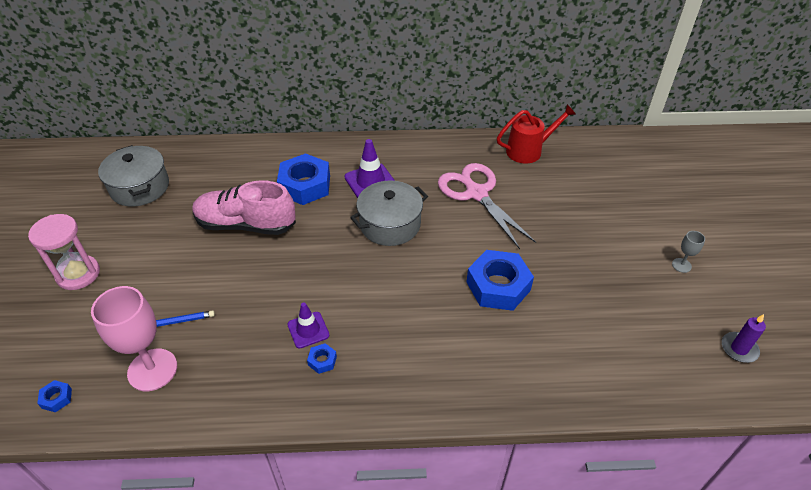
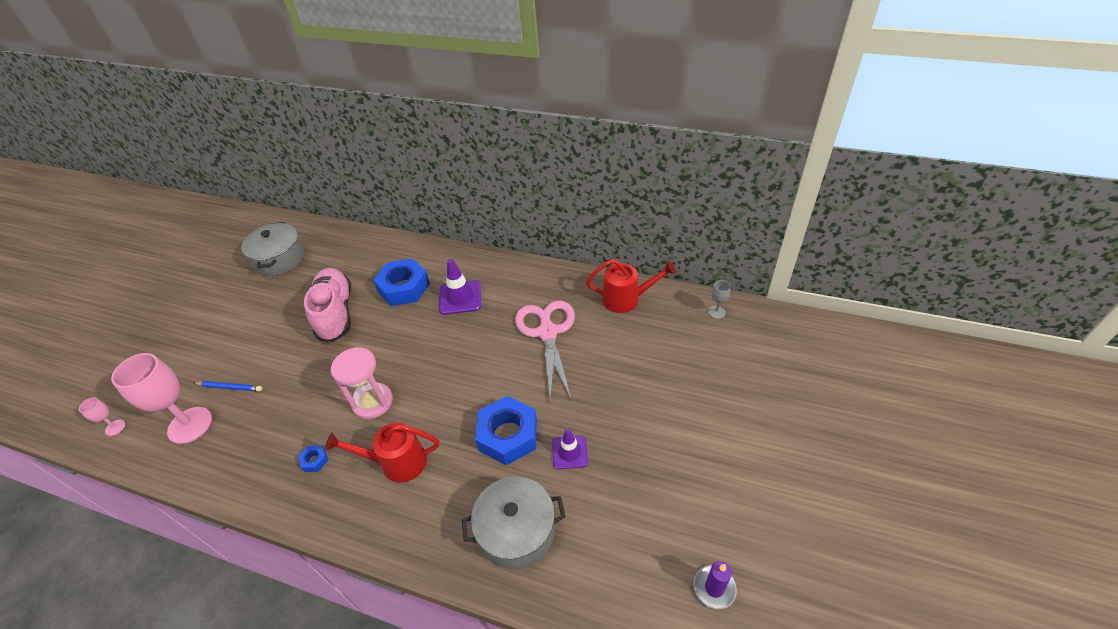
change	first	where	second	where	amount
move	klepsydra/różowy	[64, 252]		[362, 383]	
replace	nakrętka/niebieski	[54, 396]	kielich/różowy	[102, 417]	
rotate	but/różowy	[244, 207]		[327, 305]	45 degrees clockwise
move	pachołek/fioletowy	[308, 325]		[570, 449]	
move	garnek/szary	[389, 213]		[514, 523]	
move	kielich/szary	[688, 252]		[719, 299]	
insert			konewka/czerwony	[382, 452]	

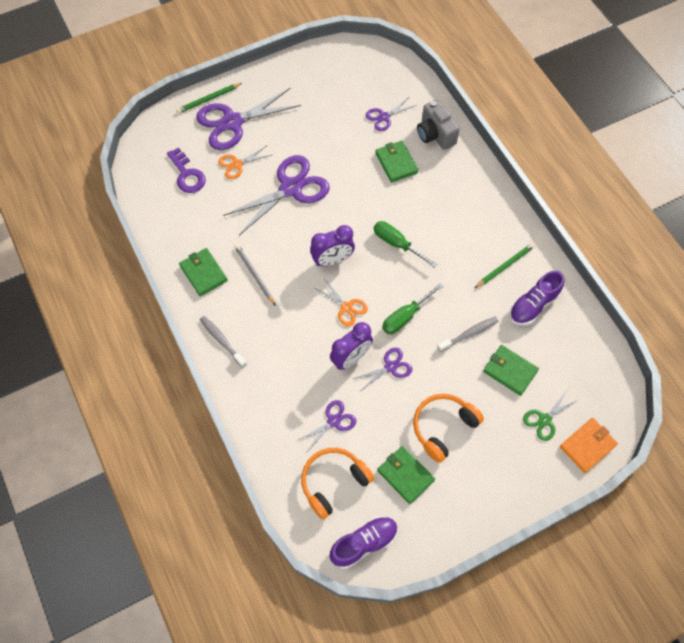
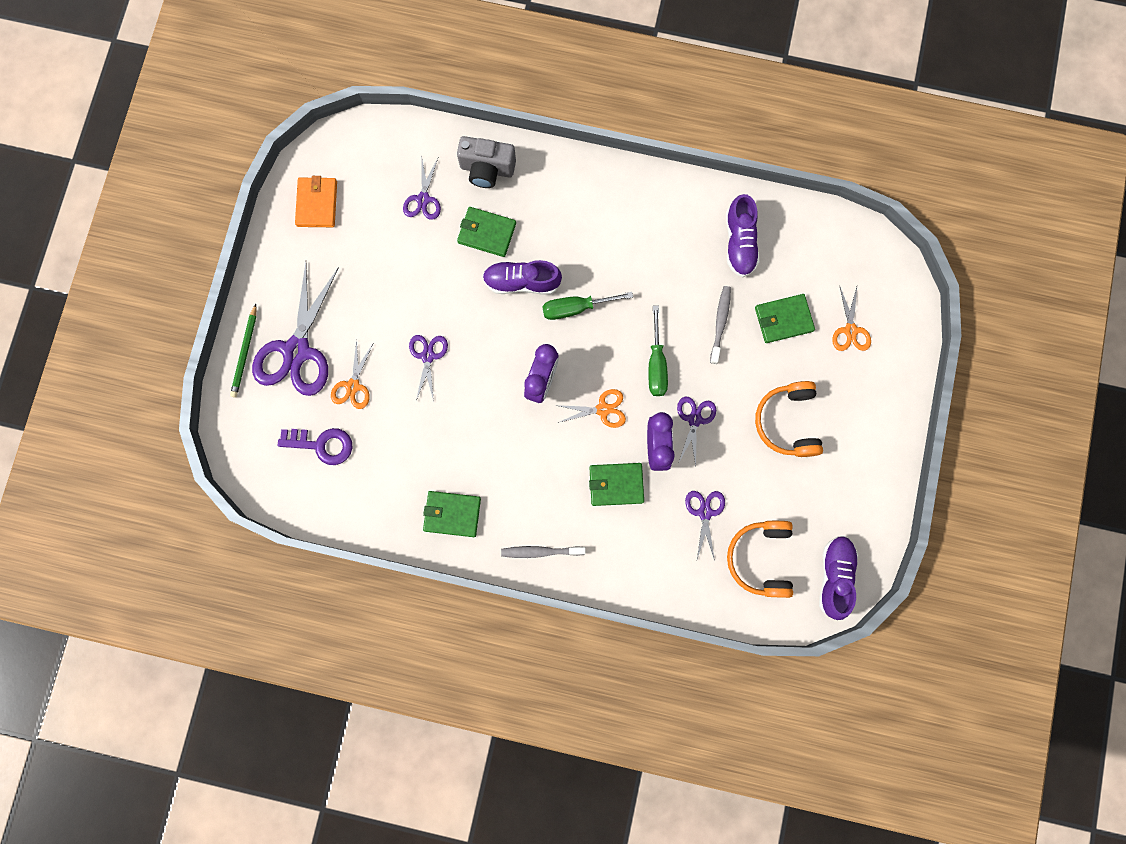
change	first	where	second	where	amount
resize	nożyczki/fioletowy	[276, 195]		[428, 368]	x0.51
delete	ołówek/szary	[255, 275]			
move	portfel/zielony	[406, 475]		[616, 484]	
delete	ołówek/zielony	[505, 265]			
recolor	nożyczki/zielony	[551, 415]	nożyczki/pomarańczowy	[851, 318]	
move	portfel/pomarańczowy	[589, 445]		[316, 201]	
insert			but/fioletowy	[522, 277]	

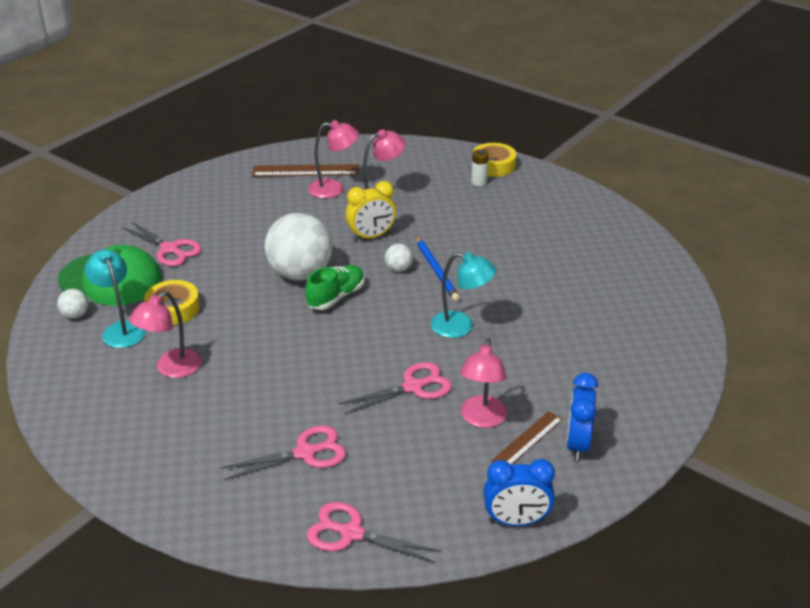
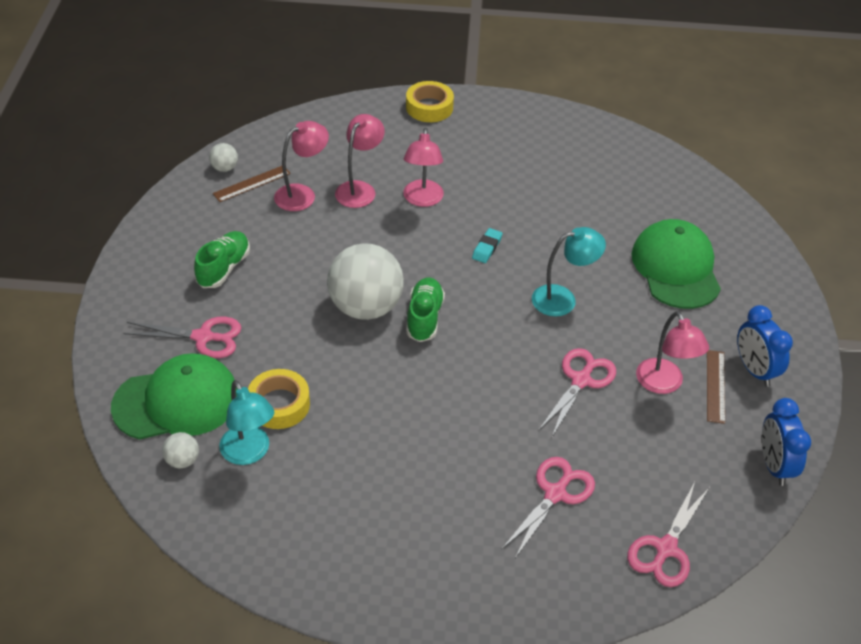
change	first	where	second	where	amount
rotate	lampka/turkusowy	[115, 299]		[246, 422]	150 degrees counterclockwise
move	lampka/różowy	[165, 334]		[423, 167]	
resize	linijka/brązowy	[305, 170]		[252, 184]	x0.65
rotate	nożyczki/różowy	[374, 532]		[668, 534]	45 degrees counterclockwise
delete	budzik/żółty	[371, 211]			
move	piłka/biały	[399, 258]		[223, 157]	
replace	ołówek/niebieski	[437, 268]	gumka do mazania/turkusowy	[487, 245]	
delete	bateria/biały	[480, 167]			
rotate	budzik/niebieski	[519, 492]		[786, 442]	120 degrees clockwise
insert			but/zielony	[222, 259]	
insert			czapka/zielony	[676, 264]	

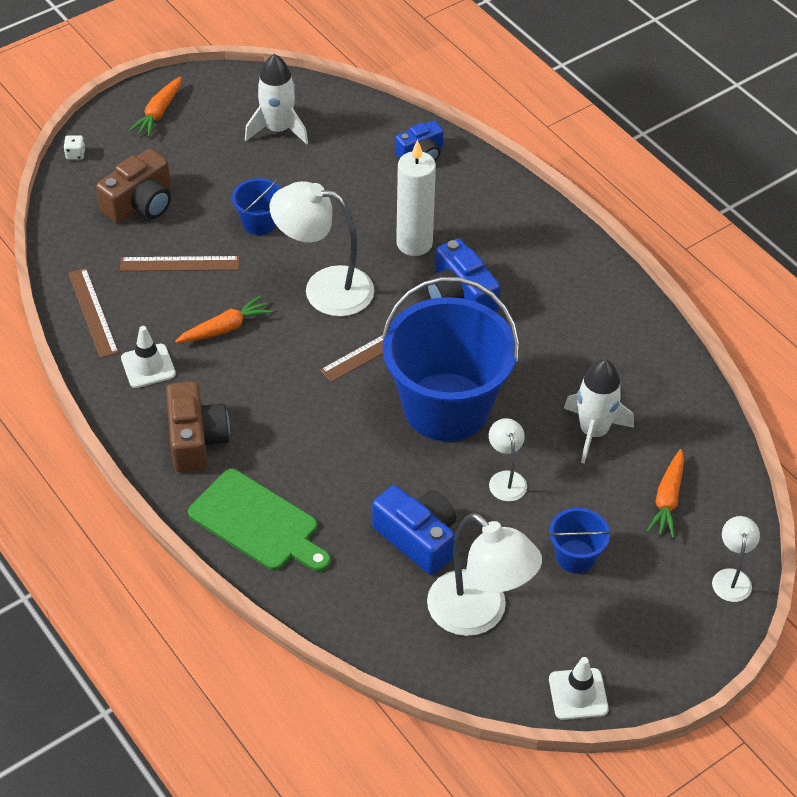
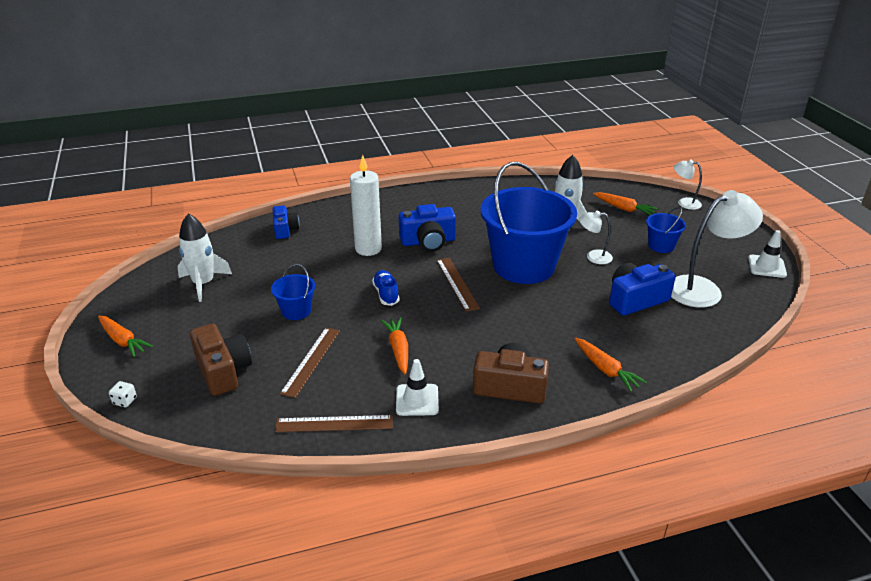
change	first	where	second	where	amount
replace	deska do krojenia/zielony	[259, 520]	marchewka/pomarańczowy	[610, 365]	
replace	lampka/biały	[322, 248]	but/niebieski	[385, 288]	

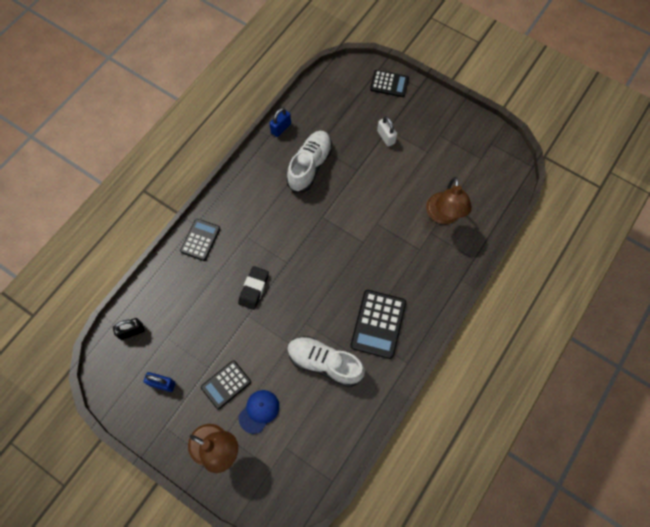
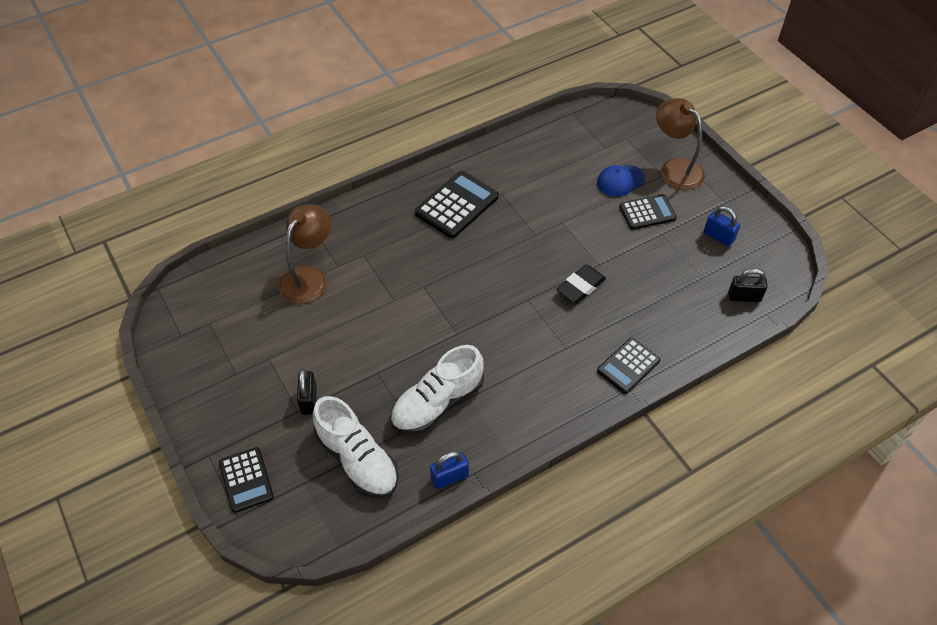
change	first	where	second	where	amount
move	but/biały	[326, 361]		[356, 447]	
rotate	kalkulator/czarny	[389, 83]		[246, 480]	150 degrees counterclockwise
recolor	kłódka/biały	[387, 131]	kłódka/czarny	[307, 392]	

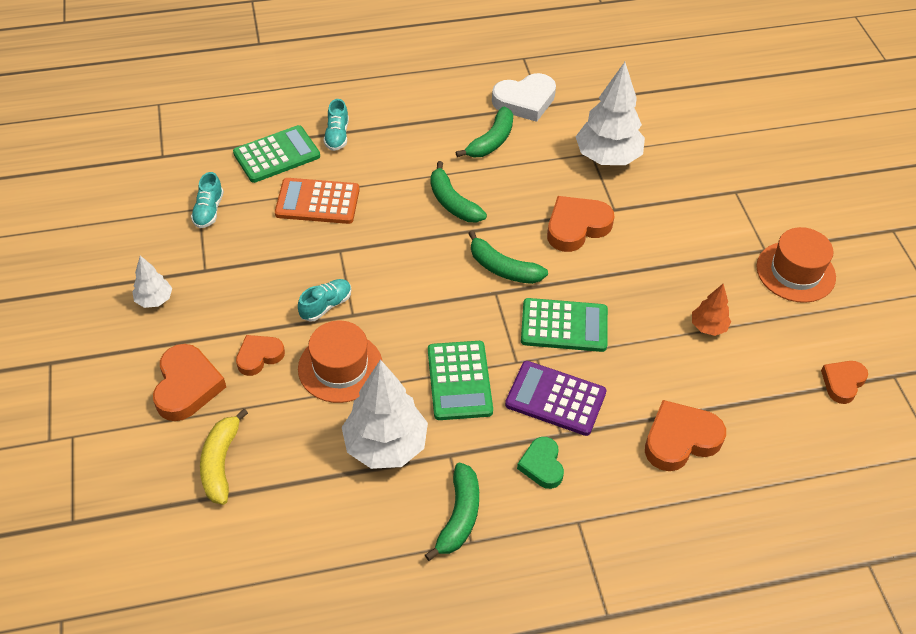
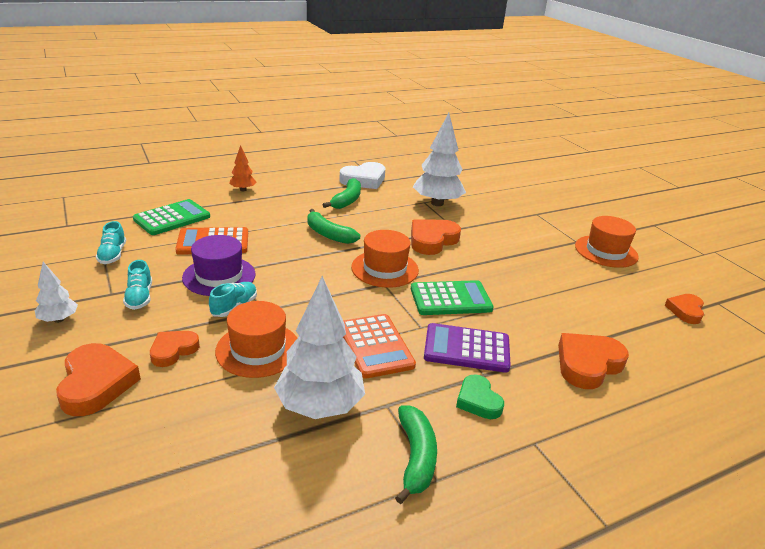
change	first	where	second	where	amount
delete	banan/żółty	[224, 457]			
move	but/turkusowy	[336, 125]		[137, 285]	
recolor	kalkulator/zielony	[460, 380]	kalkulator/pomarańczowy	[379, 346]	
replace	banan/zielony	[508, 257]	kapelusz/pomarańczowy	[385, 259]	
move	drzewko/pomarańczowy	[711, 310]		[242, 168]	
insert			kapelusz/fioletowy	[219, 265]	

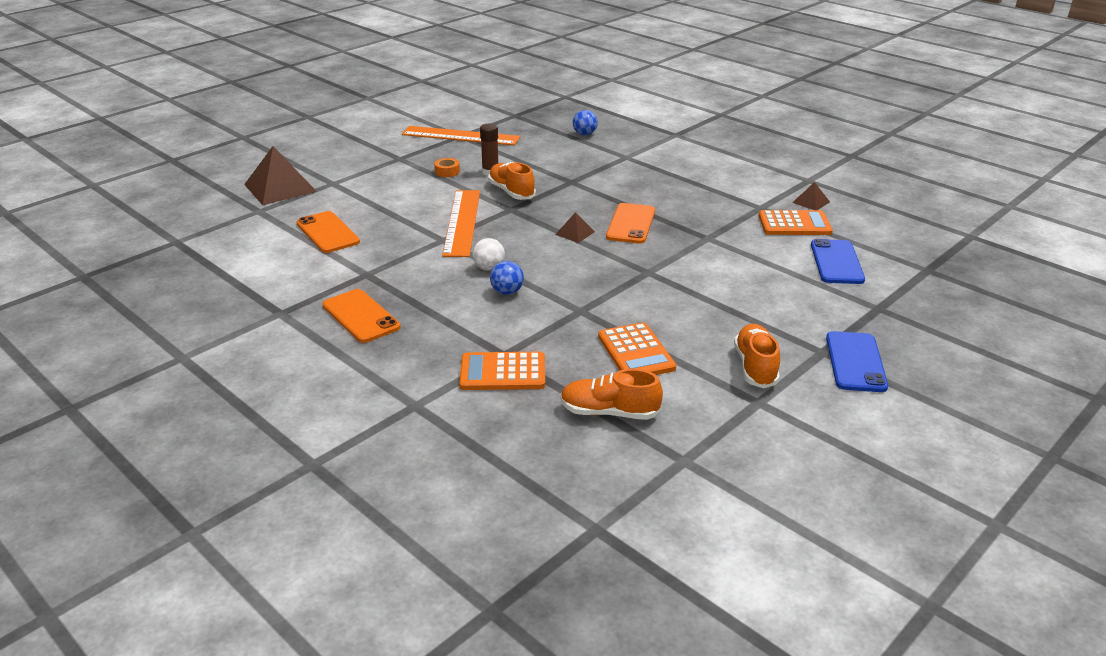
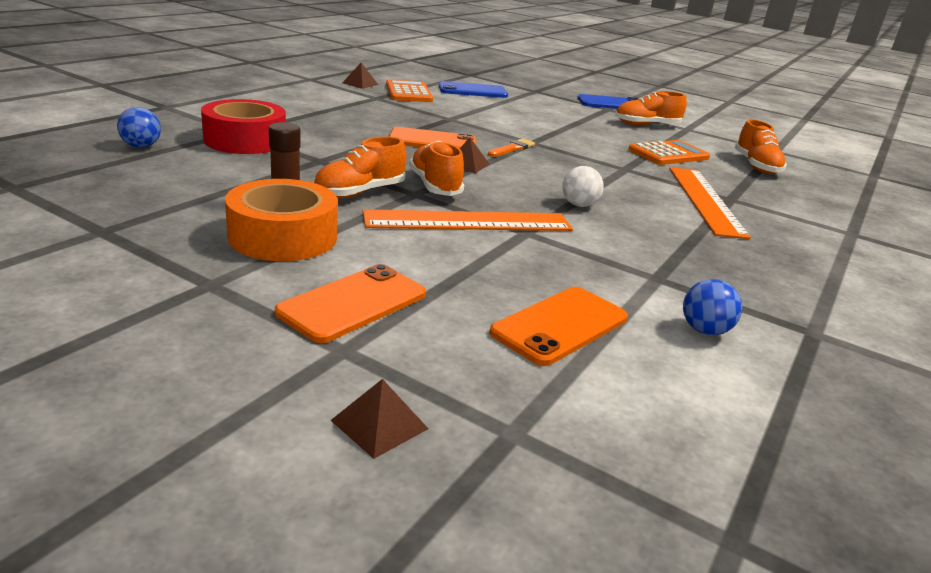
change	first	where	second	where	amount
resize	piramida/brązowy	[280, 175]		[379, 419]	x0.48
move	telefon/pomarańczowy	[361, 316]		[350, 303]	
move	linijka/pomarańczowy	[461, 136]		[710, 203]	
resize	taśma klejąca/pomarańczowy	[447, 167]		[281, 220]	x2.33
delete	kalkulator/pomarańczowy	[502, 371]			
move	piłka/niebieski	[507, 278]		[712, 307]	
insert			taśma klejąca/czerwony	[243, 126]	
insert			but/pomarańczowy	[436, 168]	
insert			pędzel/pomarańczowy	[511, 147]	

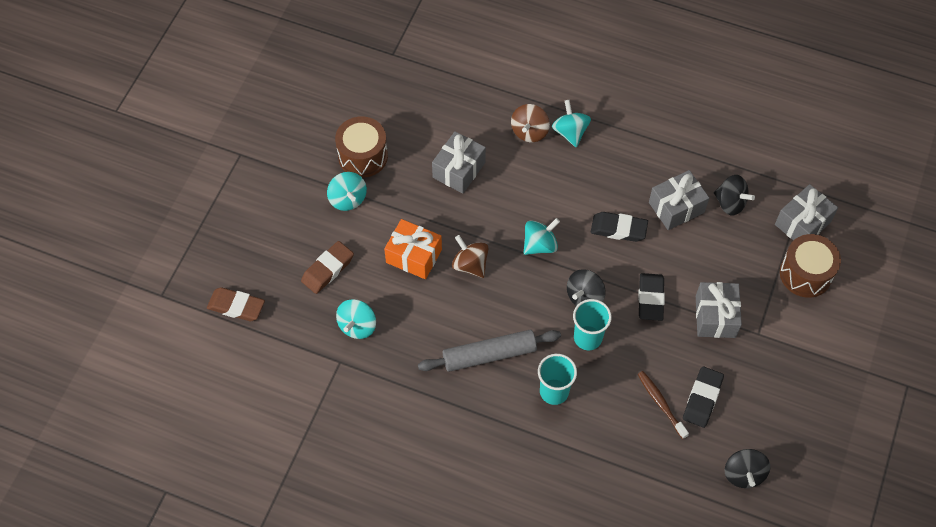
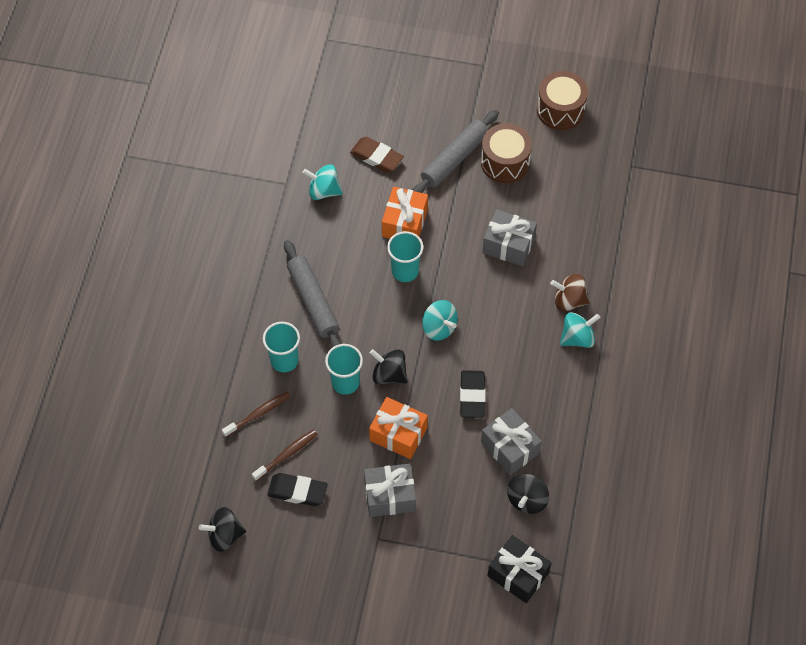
change	first	where	second	where	amount
delete	gumka do mazania/brązowy	[236, 304]			
replace	bączek/turkusowy	[347, 191]	wałek do ciasta/szary	[455, 151]	
replace	bączek/brązowy	[470, 256]	szklanka/turkusowy	[405, 256]	
replace	gumka do mazania/czarny	[651, 297]	prezent/pomarańczowy	[398, 428]	
recolor	prezent/szary	[806, 212]	prezent/czarny	[520, 569]	
move	bęben/brązowy	[810, 266]		[562, 100]	
insert			szczoteczka do zębów/brązowy	[256, 414]	

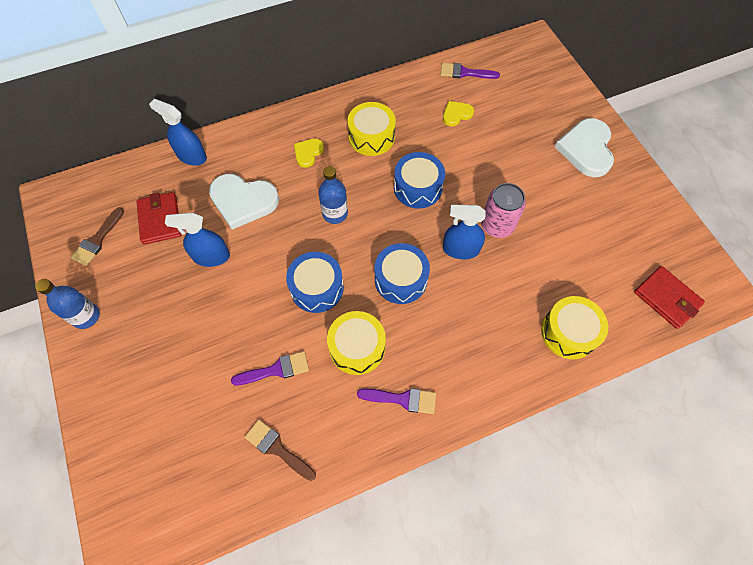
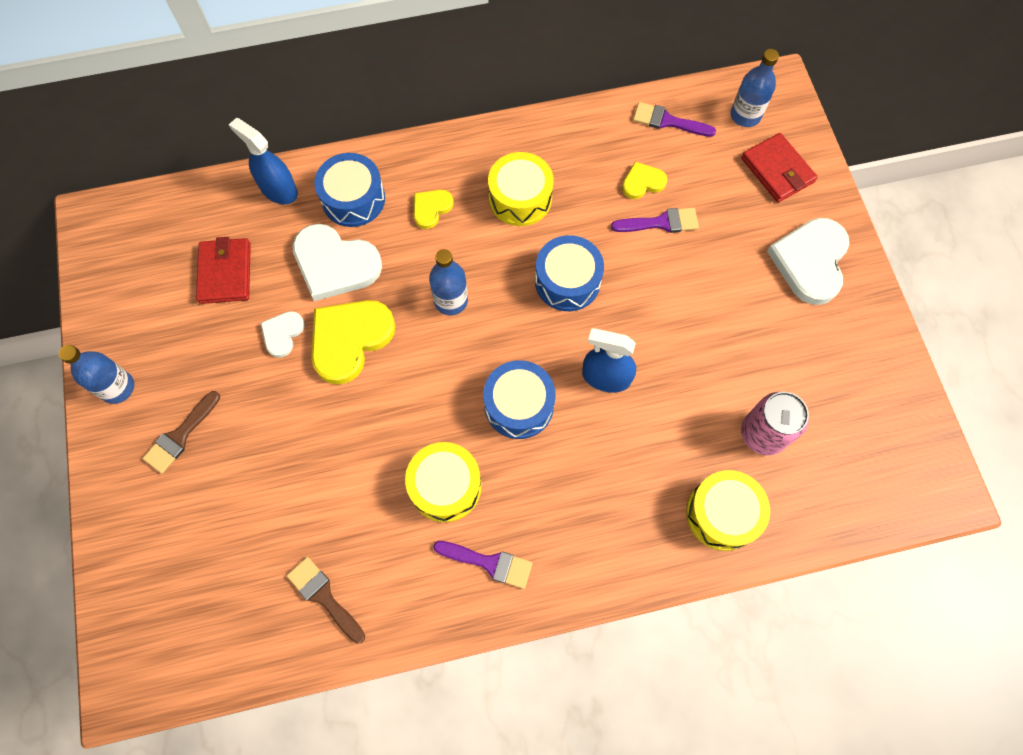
change	first	where	second	where	amount
move	pędzel/brązowy	[97, 236]		[181, 432]	
replace	spryskiwacz/niebieski	[197, 240]	serce/biały	[282, 334]	
move	pędzel/fioletowy	[270, 368]		[655, 220]	
move	bęben/niebieski	[315, 282]		[349, 190]	
move	puszka/różowy	[503, 210]		[775, 424]	
move	portfel/czerwony	[669, 297]		[779, 167]	
insert			serce/żółty	[353, 342]	
insert			butelka/niebieski	[755, 88]	

